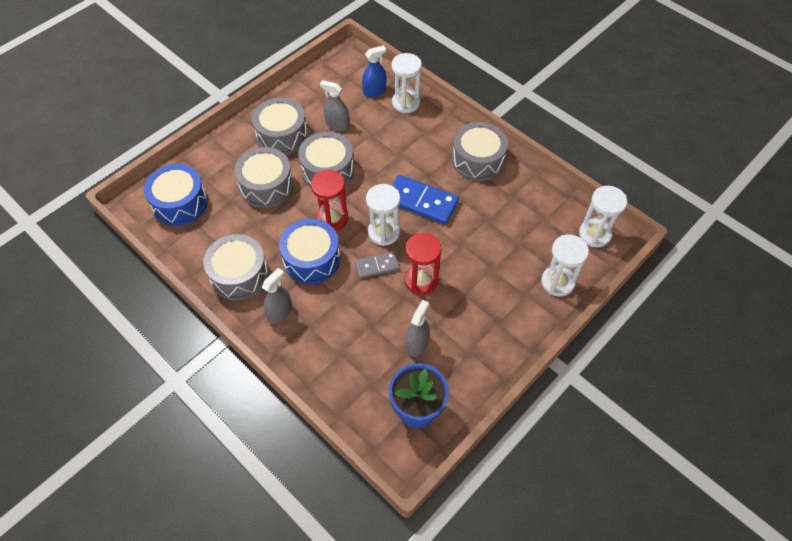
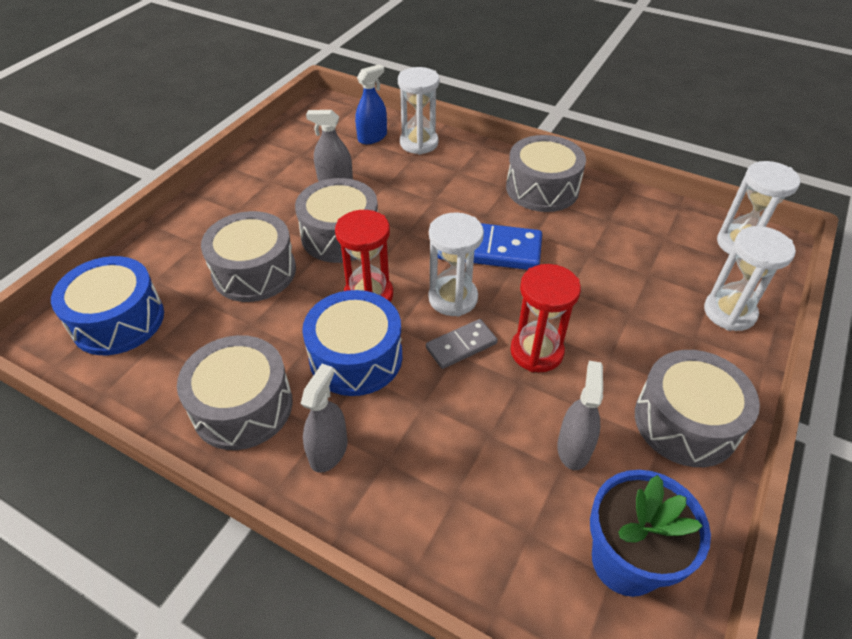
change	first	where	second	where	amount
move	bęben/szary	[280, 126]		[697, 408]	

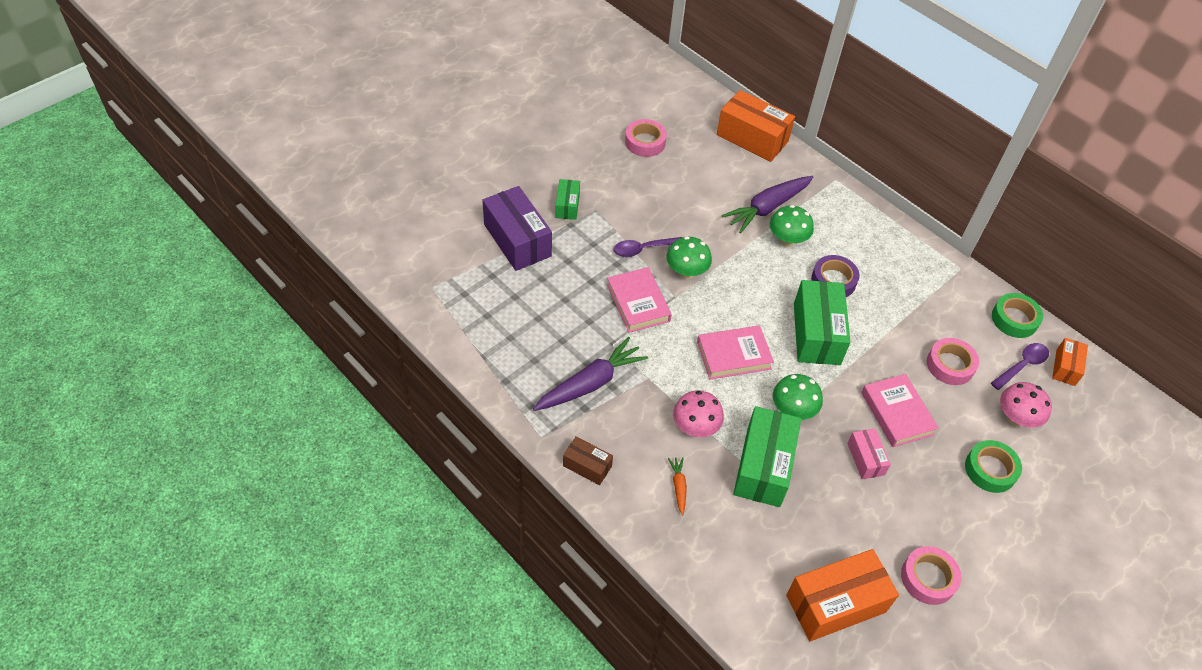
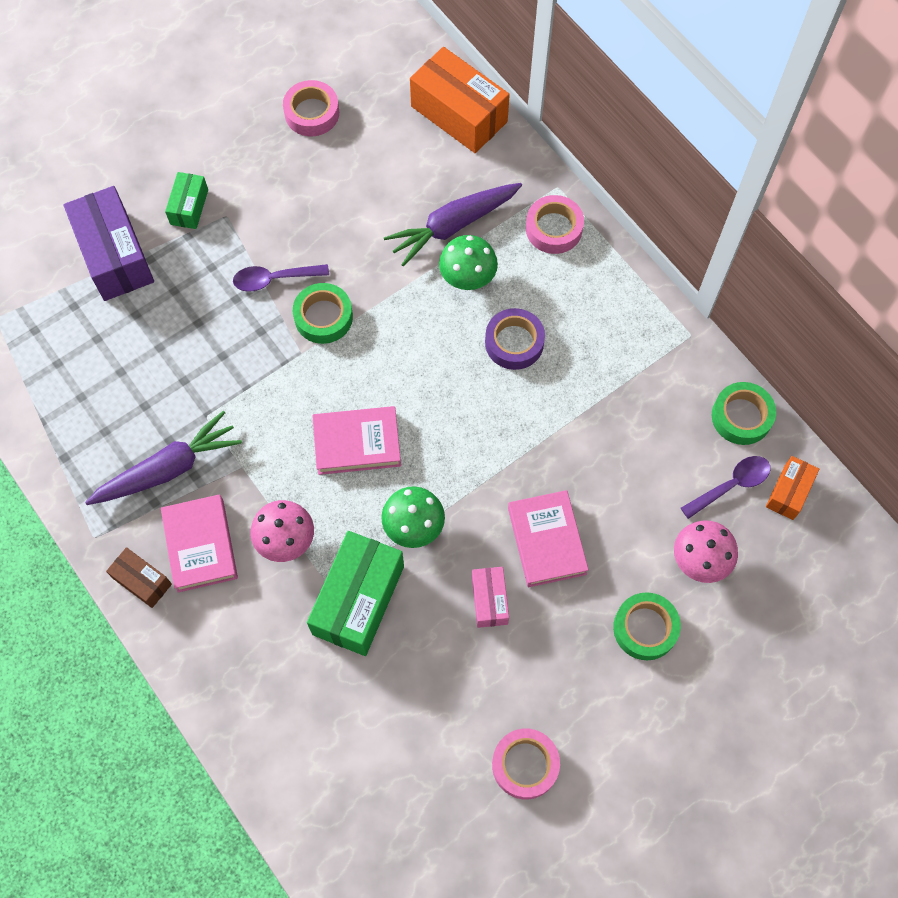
change	first	where	second	where	amount
move	książka/różowy	[639, 300]		[199, 543]	
replace	grzyb/zielony	[689, 257]	taśma klejąca/zielony	[323, 313]	
delete	marchewka/pomarańczowy	[677, 486]			
delete	pudełko/pomarańczowy	[842, 595]			
delete	pudełko/zielony	[822, 322]			
move	taśma klejąca/różowy	[953, 361]		[555, 224]	

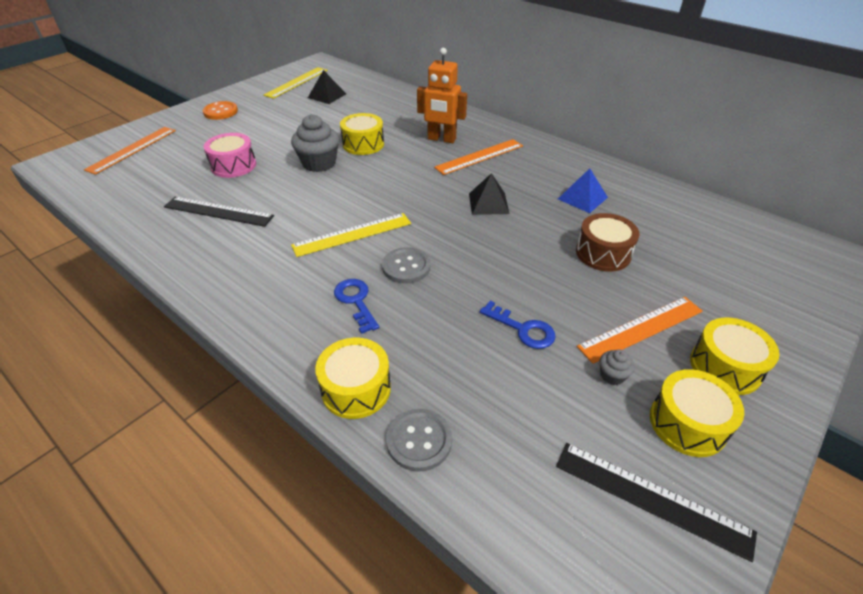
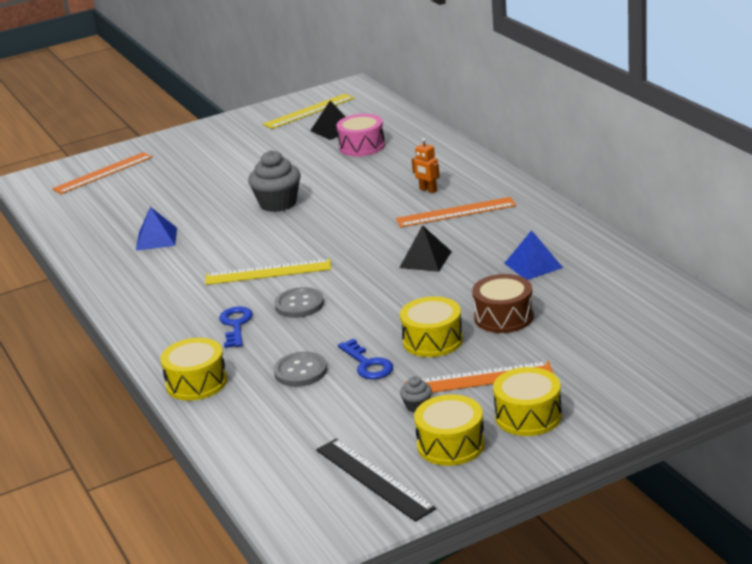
change	first	where	second	where	amount
replace	linijka/czarny	[219, 212]	piramida/niebieski	[156, 229]	
delete	guzik/pomarańczowy	[220, 110]			
move	bęben/różowy	[230, 155]		[360, 135]	
move	bęben/żółty	[362, 134]		[431, 326]	
move	guzik/szary	[419, 440]		[300, 369]	
resize	robot/pomarańczowy	[442, 95]		[426, 165]	x0.54

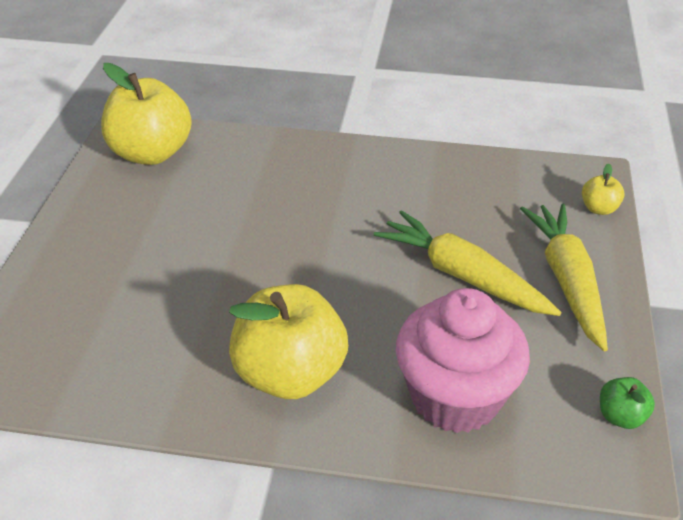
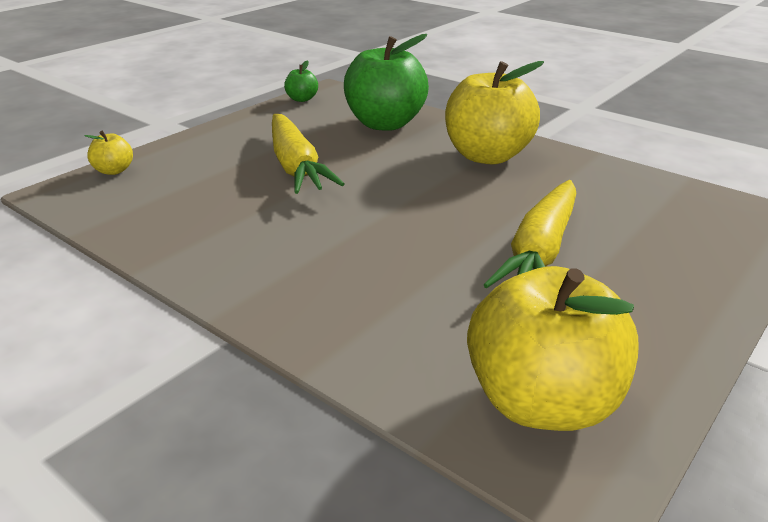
change	first	where	second	where	amount
replace	muffinka/różowy	[463, 360]	jabłko/zielony	[386, 82]	
move	marchewka/żółty	[564, 277]		[530, 234]	

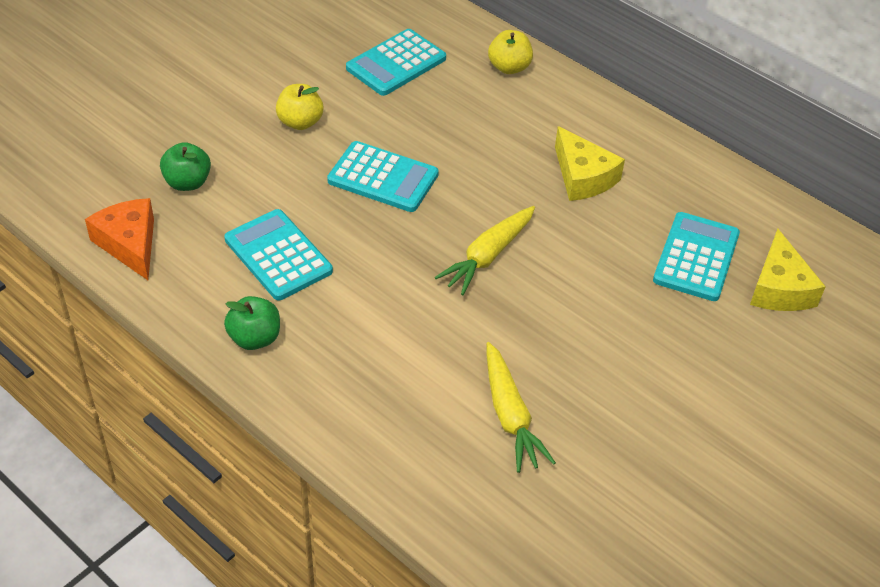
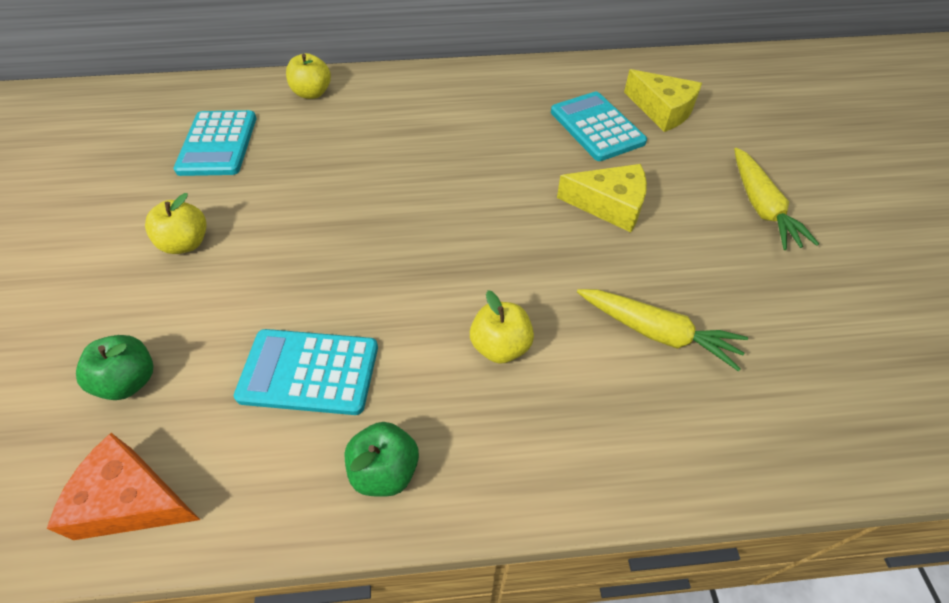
change	first	where	second	where	amount
delete	kalkulator/turkusowy	[383, 176]			
move	marchewka/żółty	[485, 250]		[776, 199]	
move	ser/żółty	[590, 163]		[602, 198]	
insert			jabłko/żółty	[502, 327]	

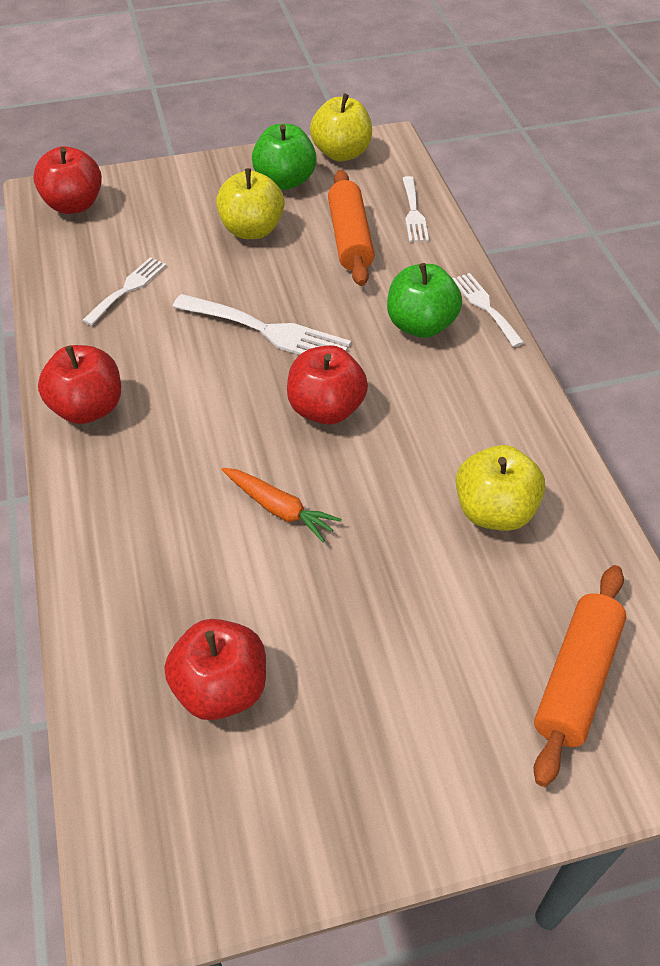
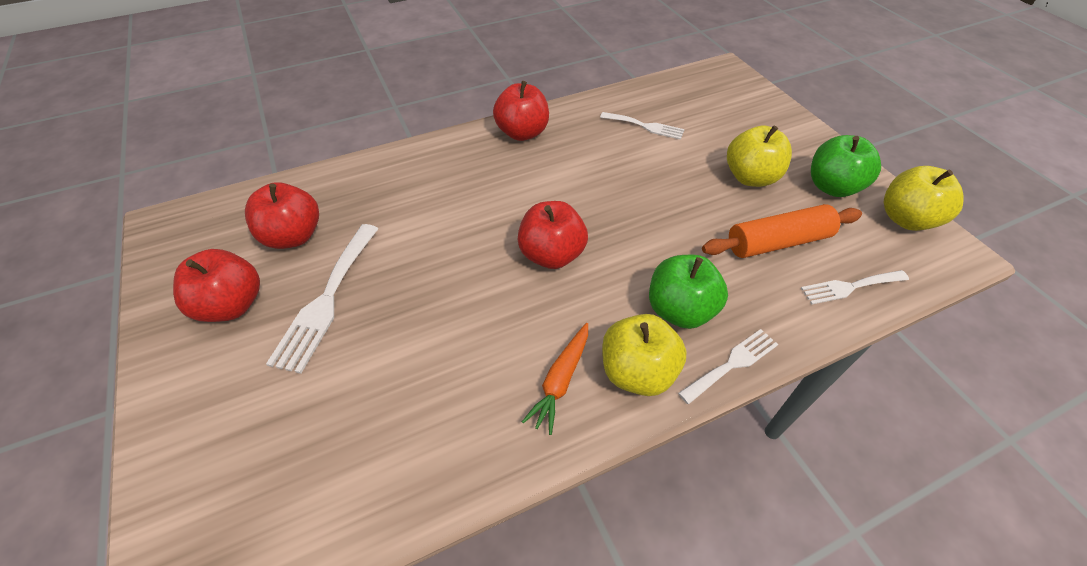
change	first	where	second	where	amount
move	jabłko/czerwony	[67, 180]		[216, 285]	
move	widelec/biały	[262, 324]		[322, 299]	
move	marchewka/pomarańczowy	[282, 505]		[555, 379]	
move	jabłko/żółty	[501, 488]		[644, 355]	
delete	wałek do ciasta/pomarańczowy	[580, 676]			

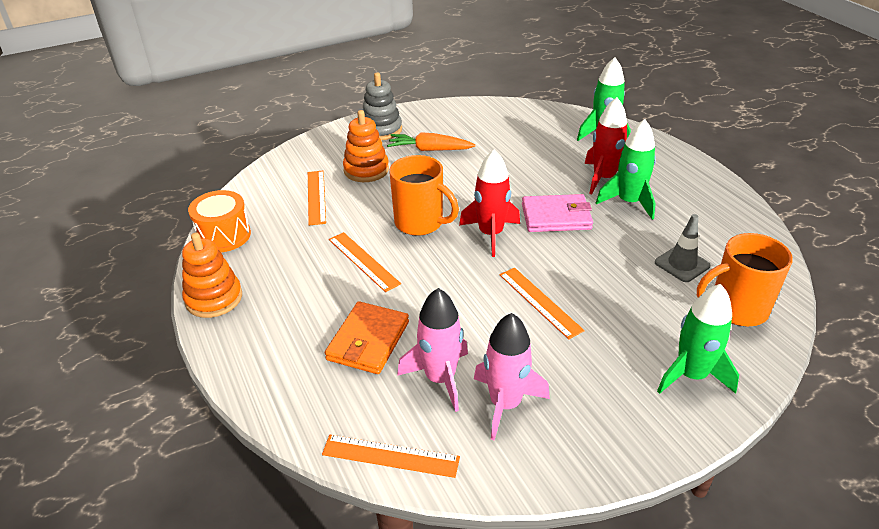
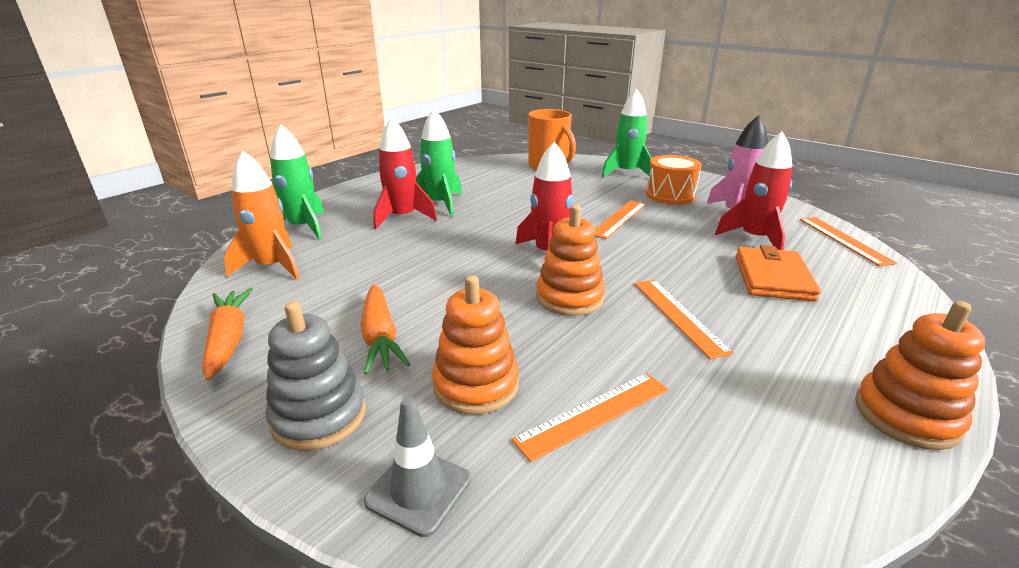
change	first	where	second	where	amount
move	bęben/pomarańczowy	[219, 221]		[674, 180]	
rotate	portfel/pomarańczowy	[367, 337]		[778, 273]	75 degrees counterclockwise
rotate	linijka/pomarańczowy	[365, 262]		[684, 319]	45 degrees counterclockwise
replace	kubek/pomarańczowy	[424, 195]	zabawka nakładanka/pomarańczowy	[570, 260]	
recolor	rakieta/różowy	[432, 350]	rakieta/czerwony	[753, 191]	
delete	portfel/różowy	[557, 213]			
move	pachołek/szary	[682, 248]		[417, 467]	
insert			marchewka/pomarańczowy	[227, 334]	
insert			rakieta/pomarańczowy	[262, 215]	

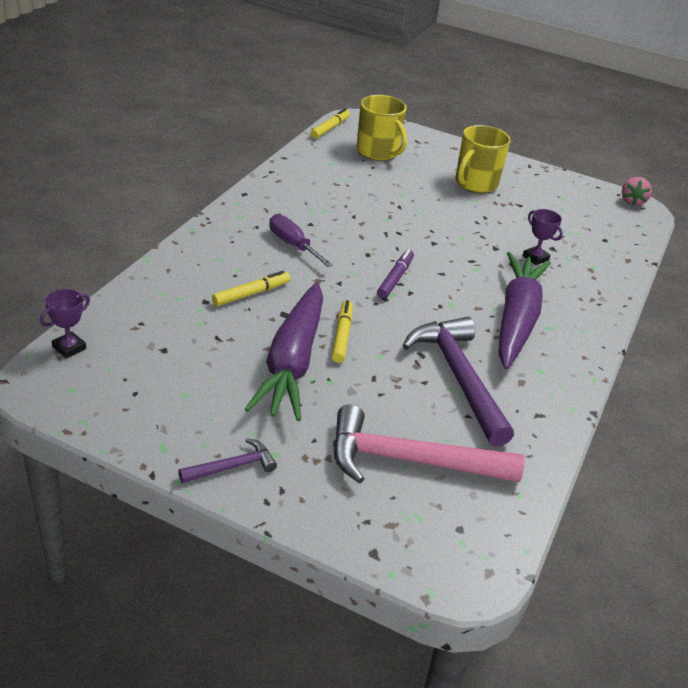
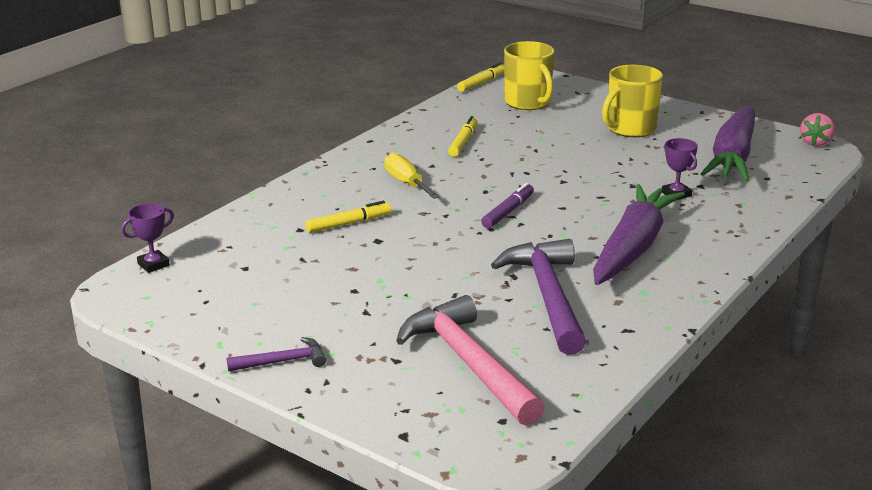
change	first	where	second	where	amount
move	marchewka/fioletowy	[284, 351]		[727, 143]	
recolor	śrubokręt/fioletowy	[301, 240]	śrubokręt/żółty	[412, 175]	
move	flamaster/żółty	[342, 331]		[463, 136]	
rotate	młotek/różowy	[429, 444]		[470, 360]	45 degrees clockwise

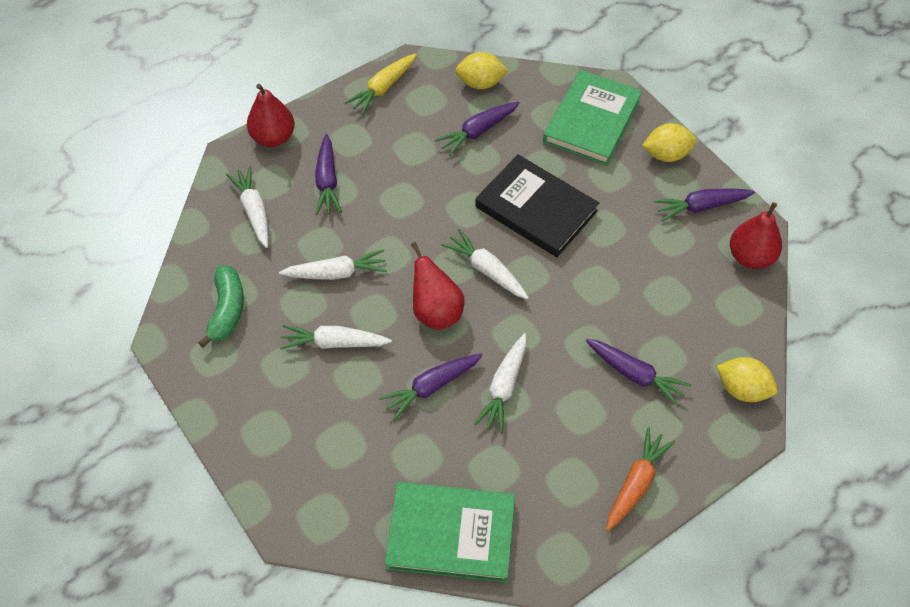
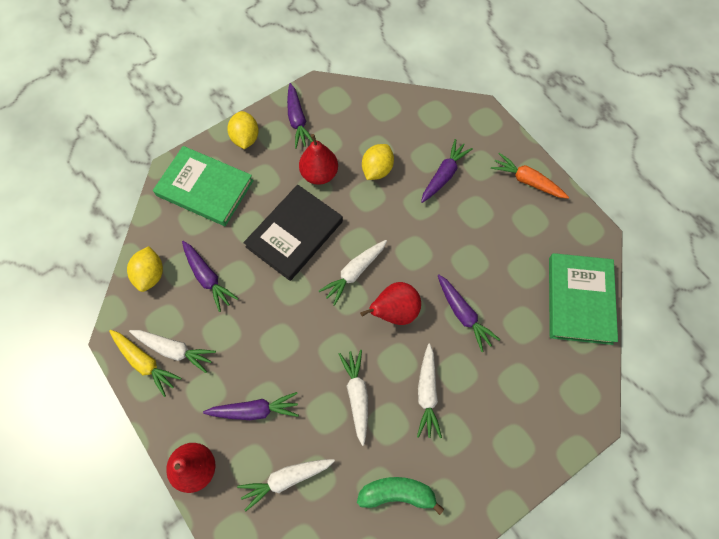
change	first	where	second	where	amount
move	marchewka/biały	[500, 383]		[172, 351]	
move	cytryna/żółty	[747, 379]		[378, 162]	
move	gruszka/czerwony	[756, 235]		[318, 159]	

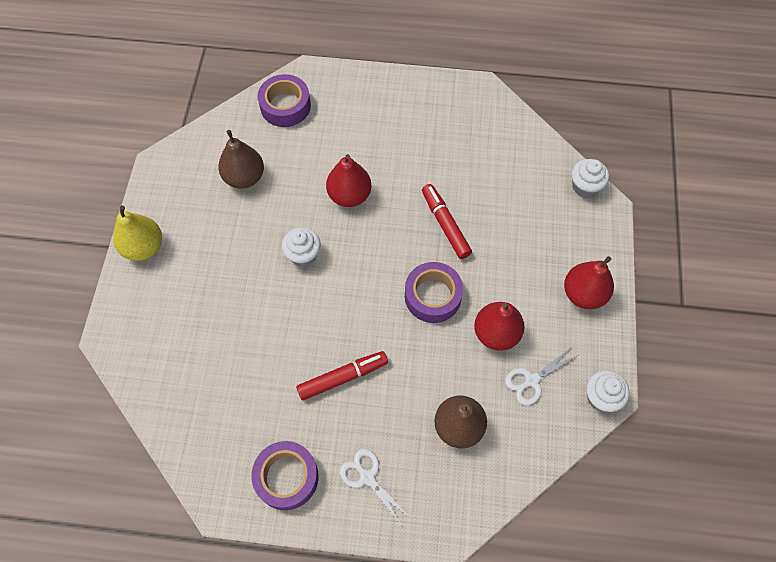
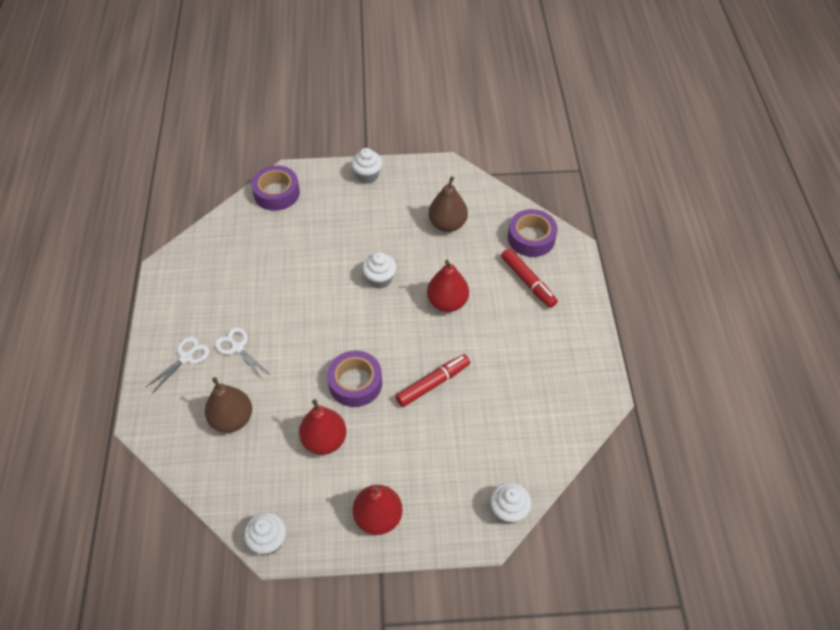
change	first	where	second	where	amount
replace	gruszka/żółty	[137, 233]	muffinka/biały	[367, 165]	
move	taśma klejąca/fioletowy	[285, 475]		[275, 188]	
move	flamaster/czerwony	[342, 376]		[529, 278]	
move	nożyczki/biały	[542, 377]		[243, 353]	

